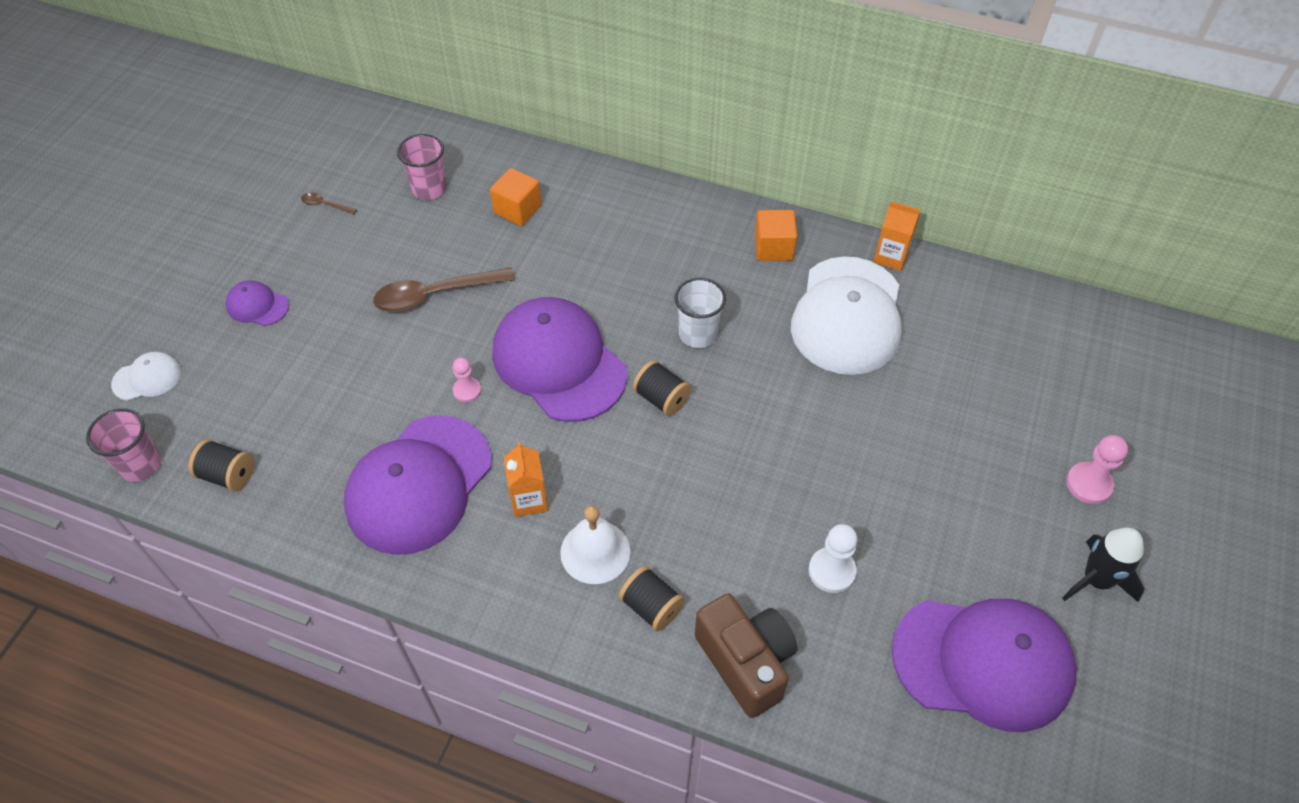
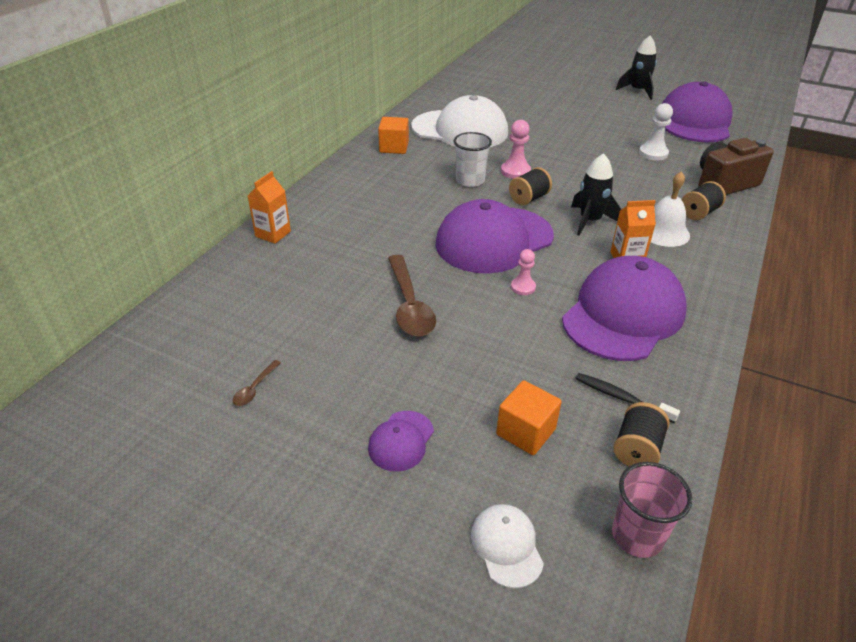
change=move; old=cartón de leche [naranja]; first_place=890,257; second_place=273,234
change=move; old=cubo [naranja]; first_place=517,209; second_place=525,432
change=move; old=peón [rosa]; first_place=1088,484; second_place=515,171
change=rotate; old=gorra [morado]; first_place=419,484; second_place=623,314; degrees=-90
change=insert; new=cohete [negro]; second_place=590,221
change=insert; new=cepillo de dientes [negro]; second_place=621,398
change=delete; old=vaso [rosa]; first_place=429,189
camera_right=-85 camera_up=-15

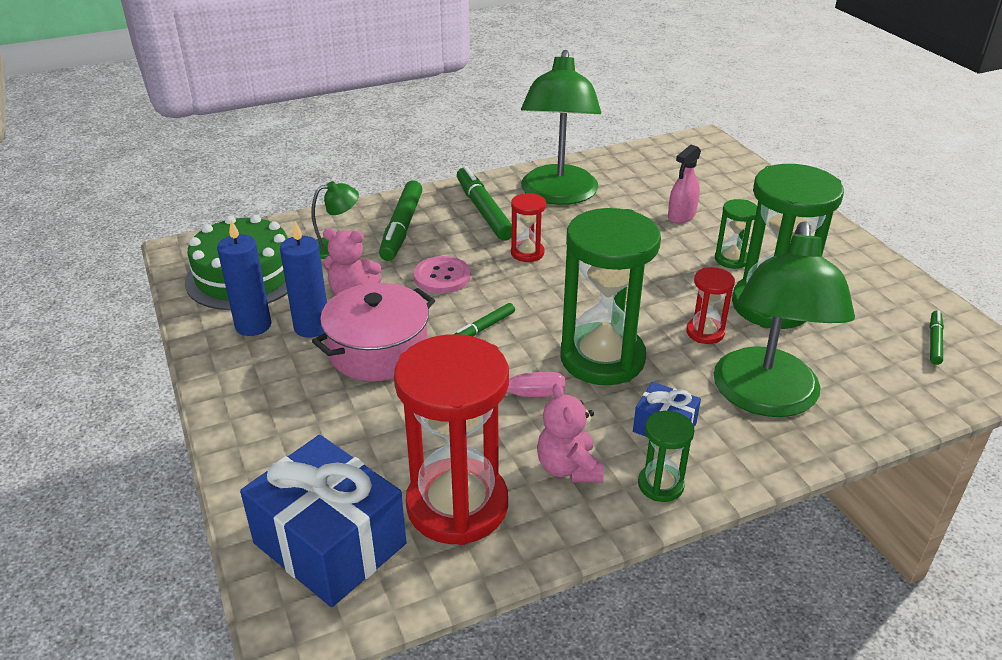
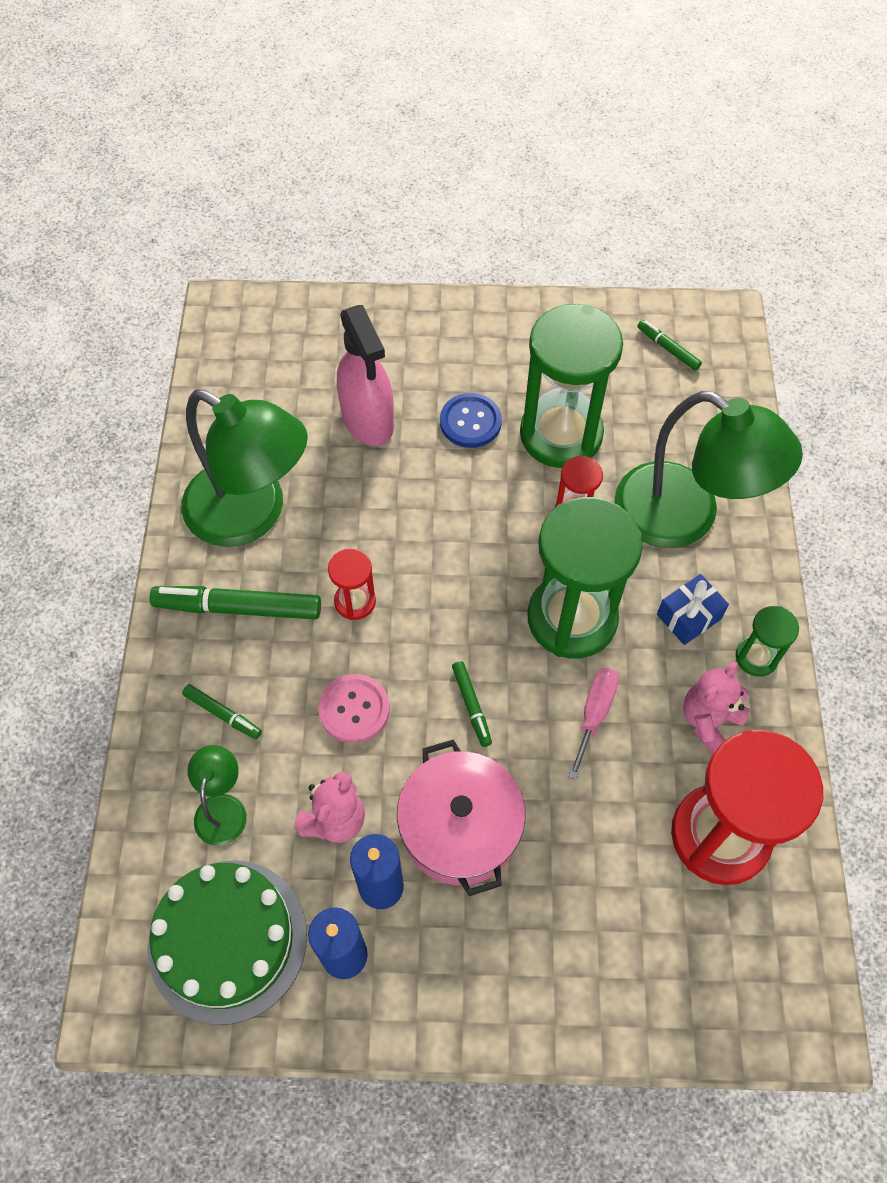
change=resize; old=rotulador [verde]; first_place=402,228; second_place=223,714; factor=0.52
change=resize; old=pulverizador [rosa]; first_place=681,216; second_place=367,420; factor=1.68
change=replace; old=reloj de arena [verde]; new=botón [azul]; first_place=731,259; second_place=470,422
change=rotate; old=osito [rosa]; first_place=568,468; second_place=709,720; degrees=120
change=delete; old=regalo [azul]; first_place=330,543
camera_right=-65 camera_up=25

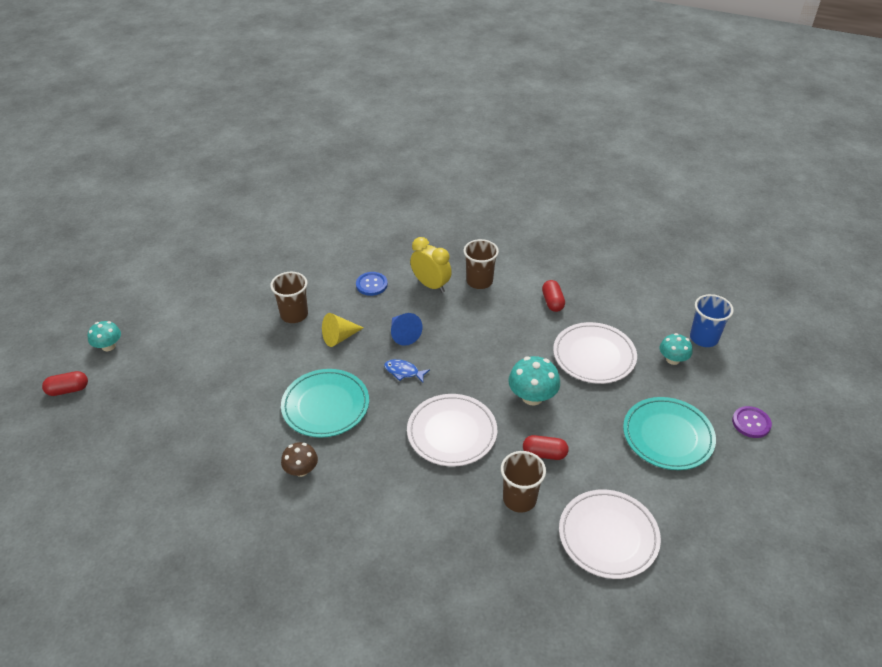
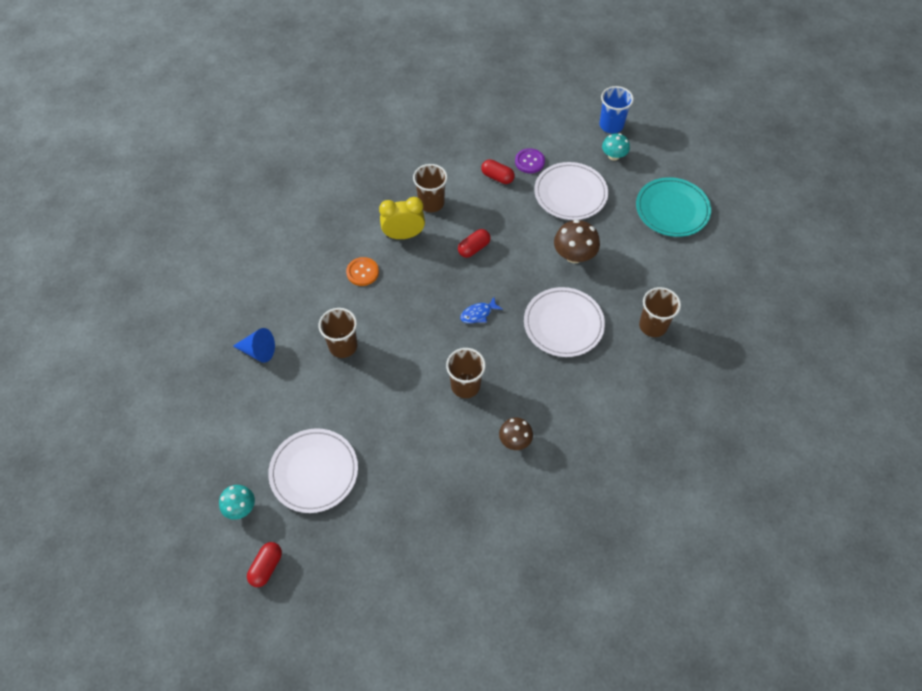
change=move; old=cono [azul]; first_place=403,334; second_place=258,351
change=move; old=plato [blanco]; first_place=608,536; second_place=314,472
change=recolor; old=botón [azul]; new=botón [naranja]; first_place=371,284; second_place=362,272
change=replace; old=plato [turquesa]; new=vaso [marrón]; first_place=325,406; second_place=465,386
change=move; old=cápsula [rojo]; first_place=544,454; second_place=474,248
change=move; old=botón [morado]; first_place=751,423; second_place=529,162
change=recolor; old=seta [turquesa]; new=seta [marrón]; first_place=532,397; second_place=574,255
change=delete; old=cono [amarillo]; first_place=339,337
camera_right=-50 camera_up=15

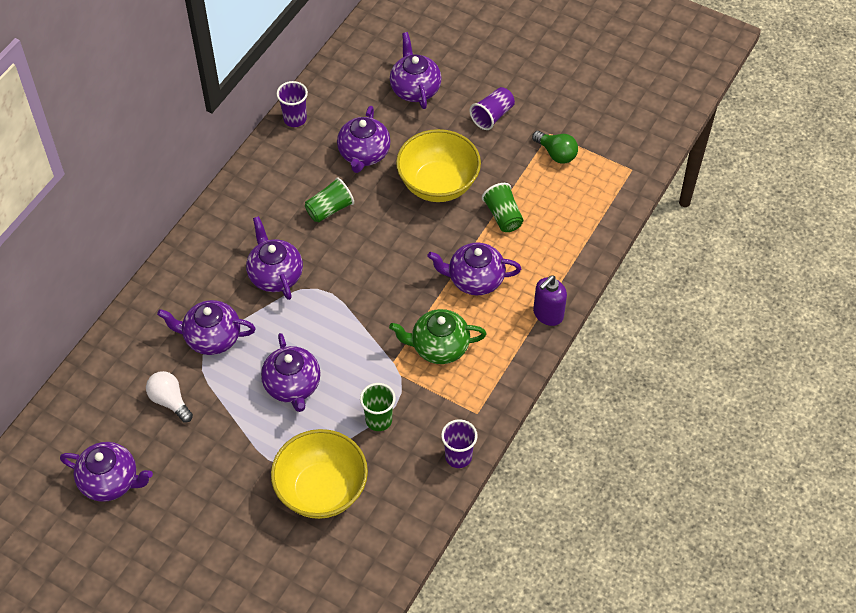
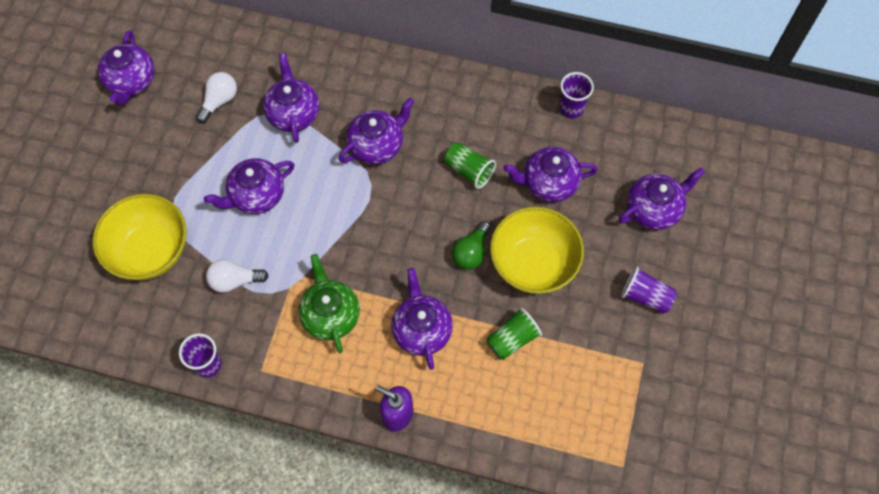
change=replace; old=vaso [verde]; new=bombilla [blanco]; first_place=378,420; second_place=234,281
change=move; old=bombilla [verde]; first_place=556,153; second_place=471,252
camera_right=75 camera_up=10

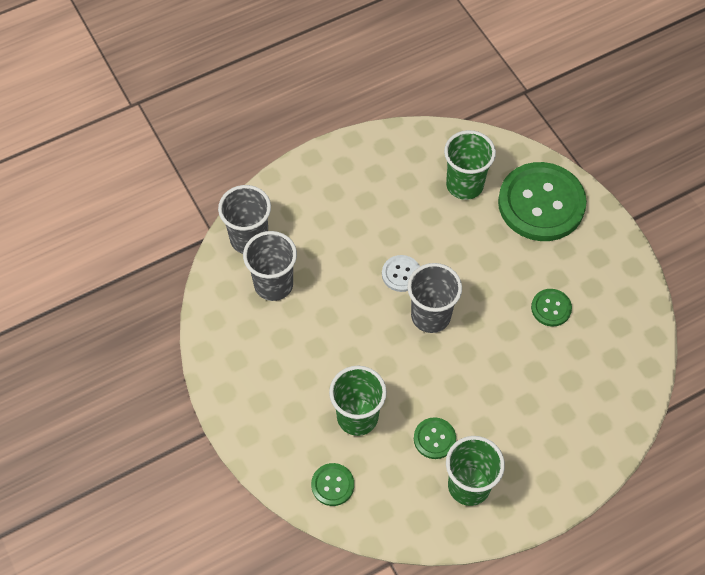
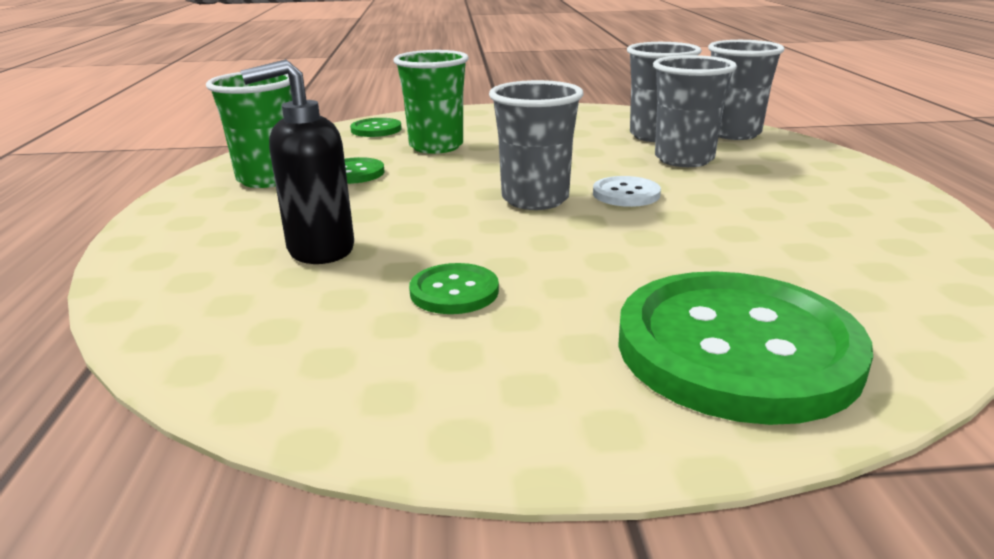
change=insert; new=dispensador de jabón [negro]; second_place=320,250
change=insert; new=vaso [gris]; second_place=684,159
change=delete; old=vaso [verde]; first_place=464,185
camera_right=115 camera_up=-35

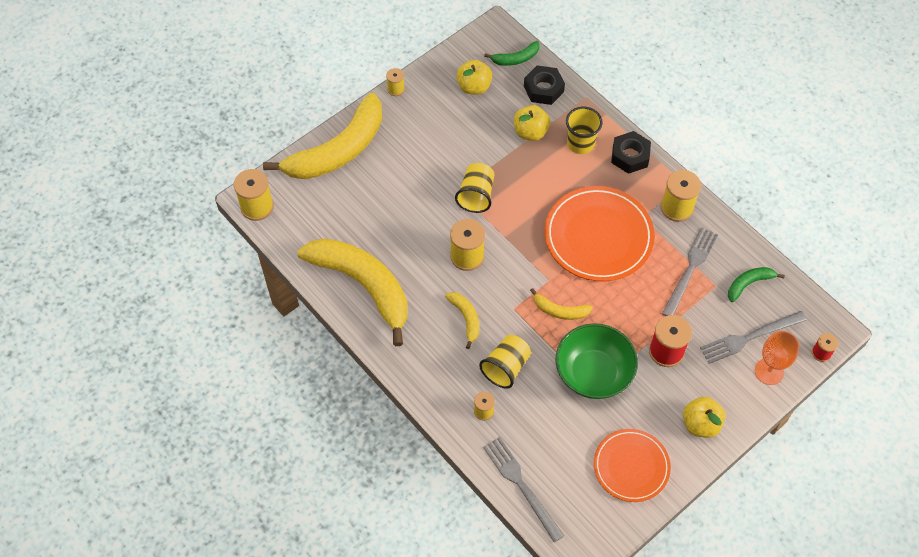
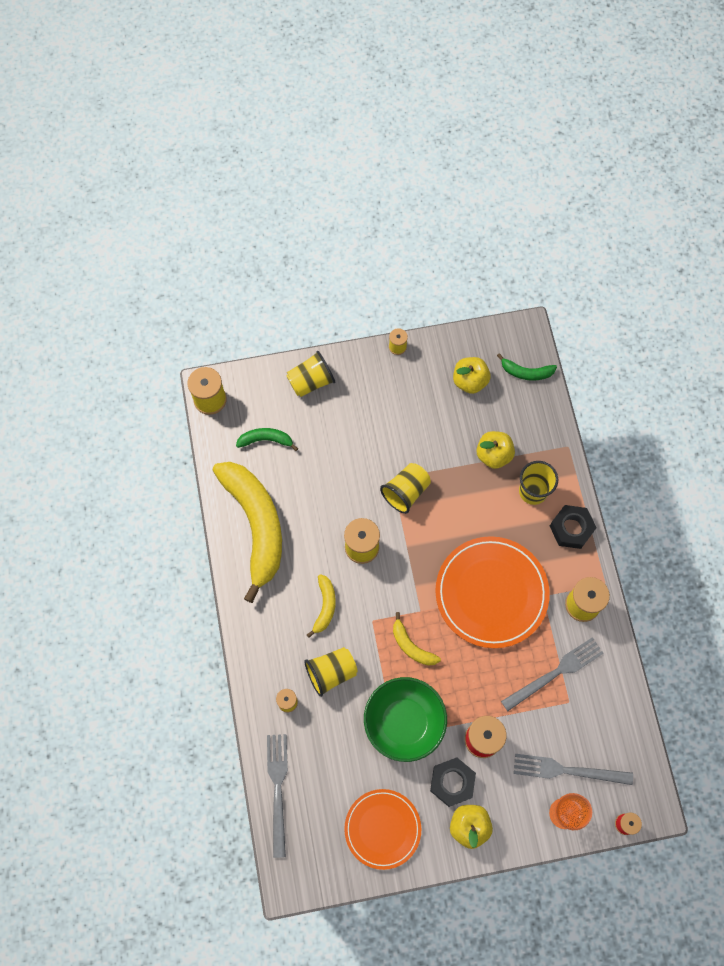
change=move; old=plátano [verde]; first_place=748,284; second_place=266,440
change=replace; old=plátano [amarillo]; new=vaso [amarillo]; first_place=338,150; second_place=311,382
change=move; old=tuerca [negro]; first_place=543,89; second_place=452,782
camera_right=30 camera_up=10

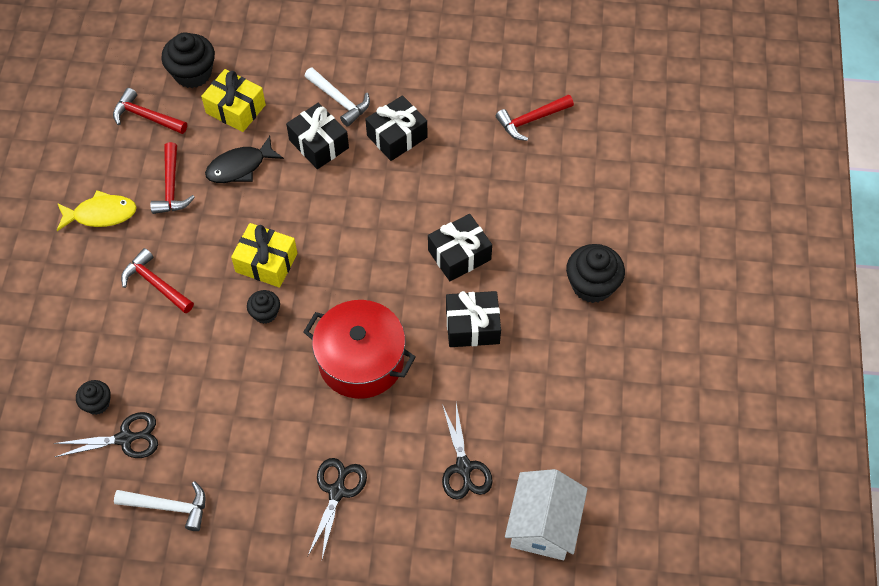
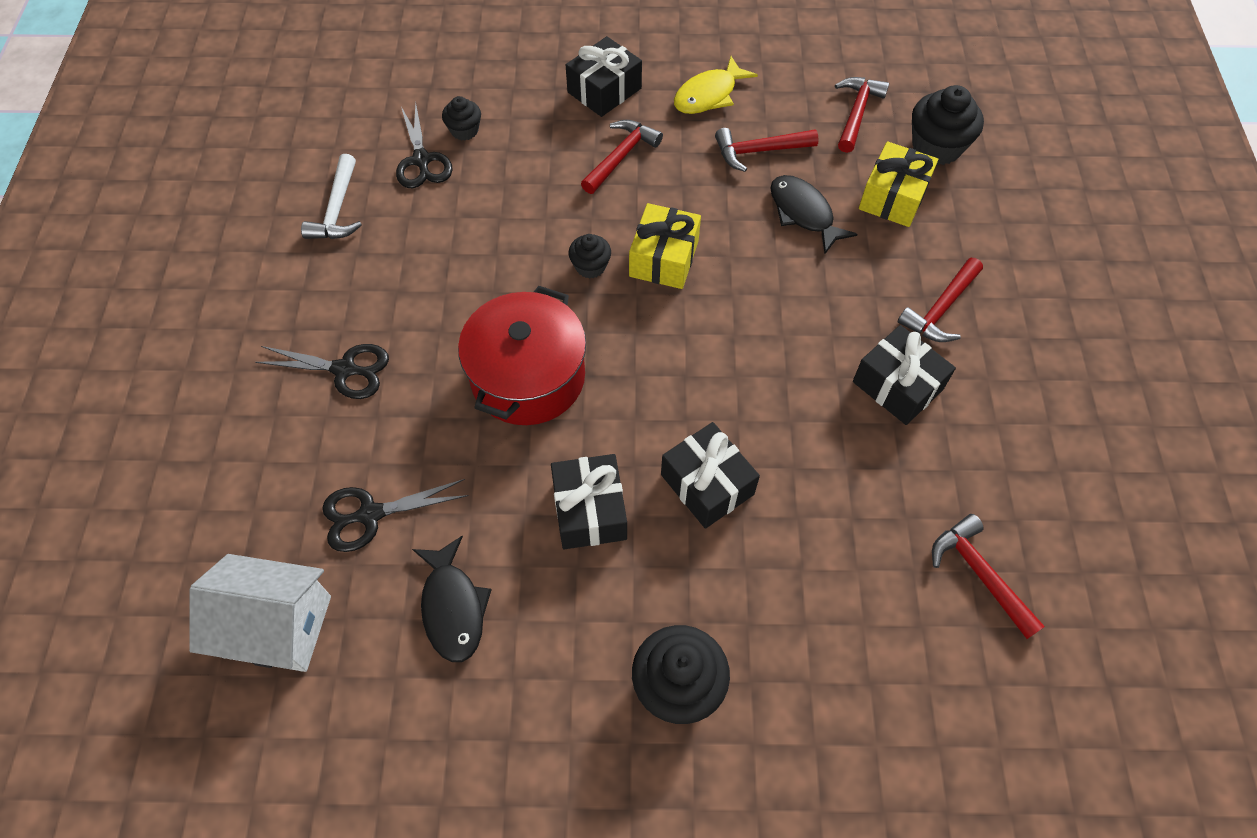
change=insert; new=pez [negro]; second_place=453,607
change=move; old=regalo [negro]; first_place=319,144; second_place=604,90
change=rotate; old=pez [amarillo]; first_place=101,214; second_place=708,95; degrees=60
change=recolor; old=martillo [blanco]; new=martillo [rojo]; first_place=339,101; second_place=940,309
camera_right=85 camera_up=0

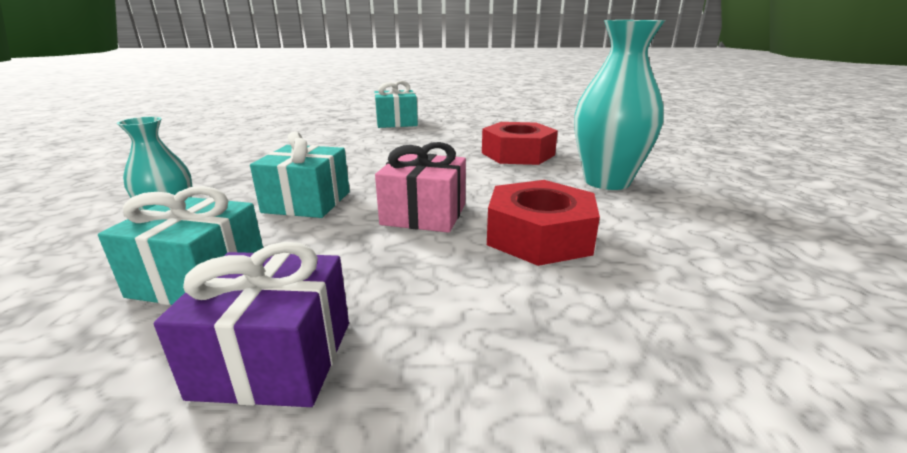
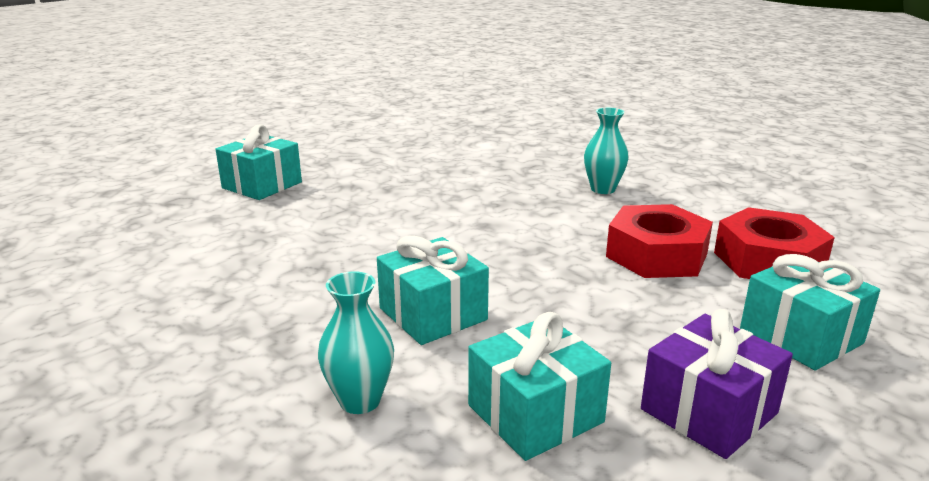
change=resize; old=florero [turquesa]; first_place=606,181; second_place=603,189; factor=0.56
change=move; old=tuerca [rojo]; first_place=518,154; second_place=768,261
change=insert; new=regalo [turquesa]; second_place=800,336
change=delete; old=regalo [rosa]; first_place=424,214
camera_right=-45 camera_up=0

